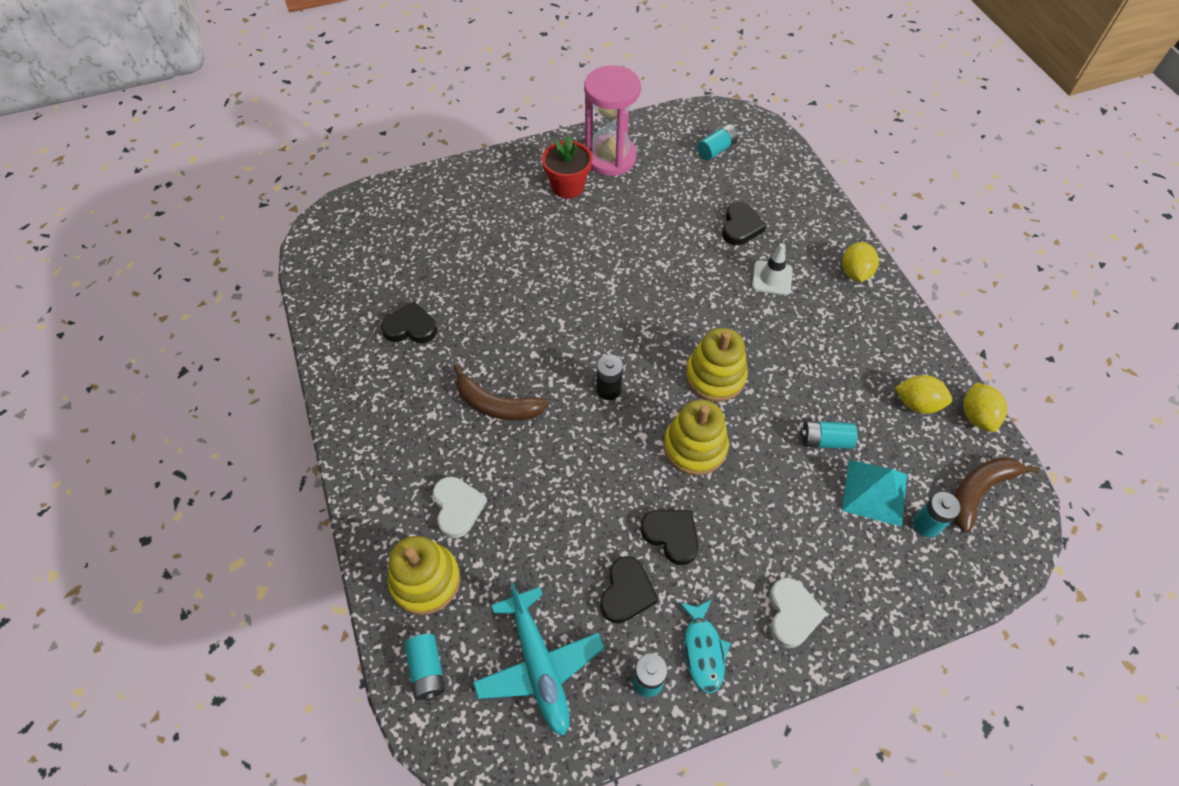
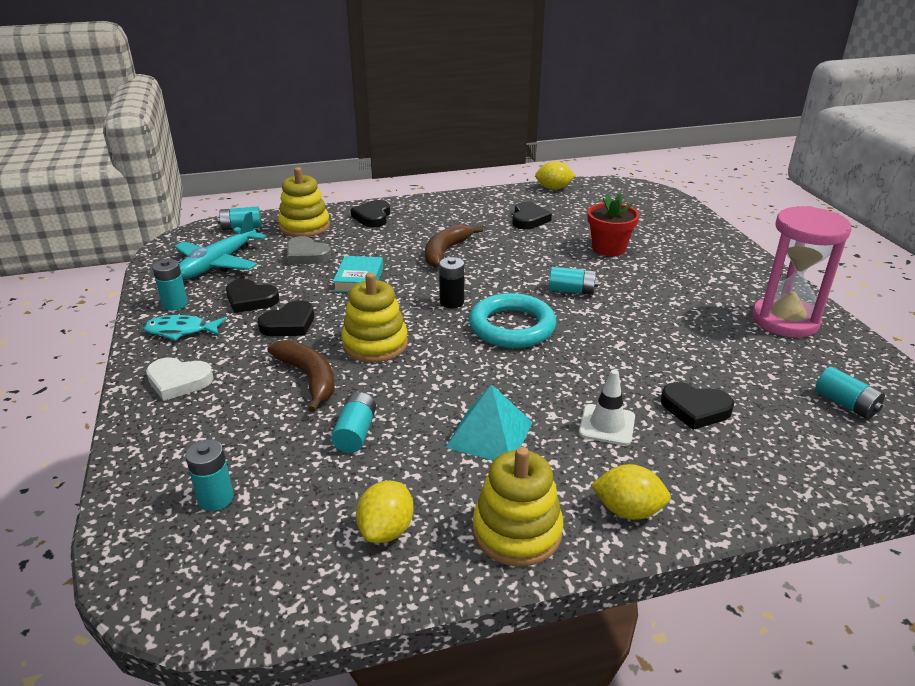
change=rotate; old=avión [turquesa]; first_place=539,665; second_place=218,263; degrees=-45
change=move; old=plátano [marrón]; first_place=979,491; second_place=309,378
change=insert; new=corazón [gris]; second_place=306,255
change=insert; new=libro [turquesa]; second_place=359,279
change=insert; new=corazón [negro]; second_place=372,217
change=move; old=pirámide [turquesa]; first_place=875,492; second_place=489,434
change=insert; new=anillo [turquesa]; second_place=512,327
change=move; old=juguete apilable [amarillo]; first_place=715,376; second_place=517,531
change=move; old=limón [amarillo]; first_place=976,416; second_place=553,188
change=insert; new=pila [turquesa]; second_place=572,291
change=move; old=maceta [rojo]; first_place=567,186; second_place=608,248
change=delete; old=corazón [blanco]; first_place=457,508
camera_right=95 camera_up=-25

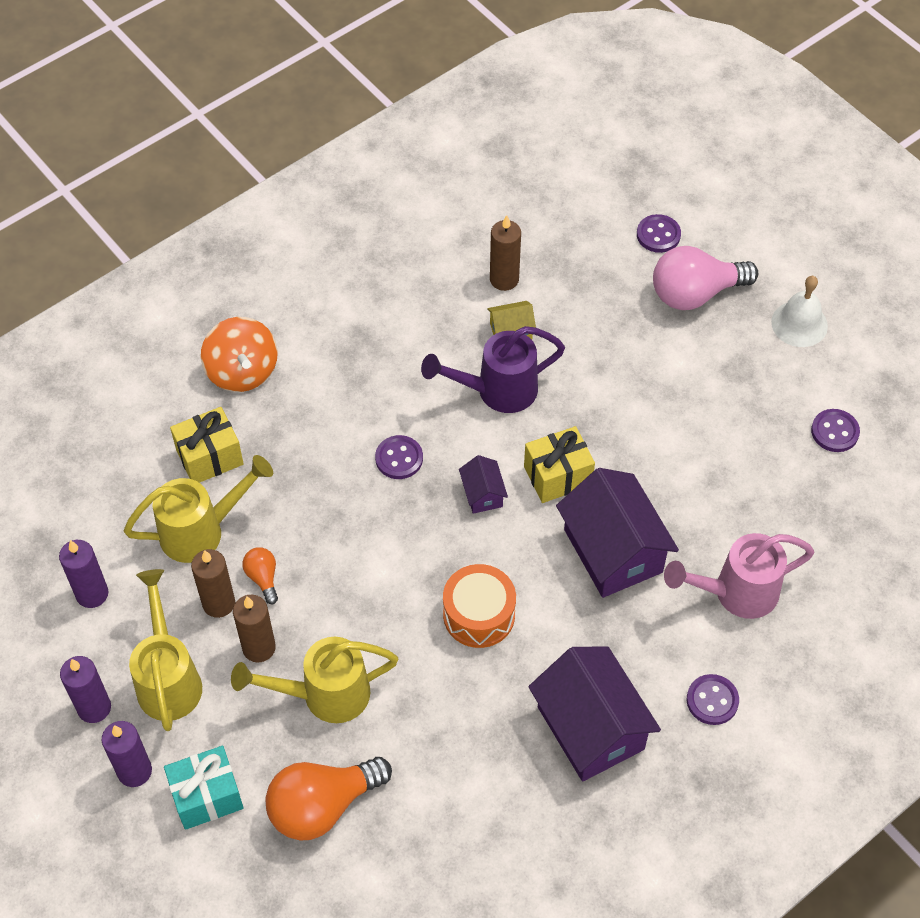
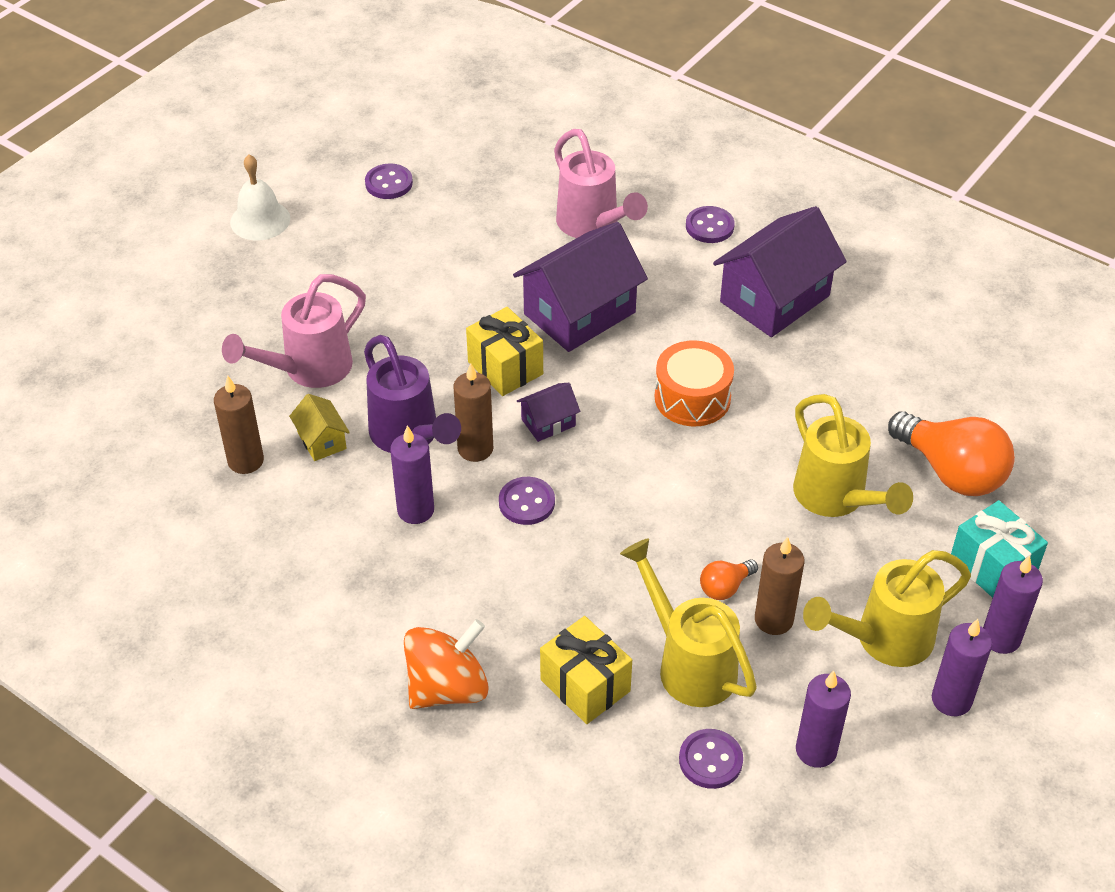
change=insert; new=regadera [rosa]; second_place=308,370
change=insert; new=vela [morado]; second_place=415,510
change=move; old=vela [marrón]; first_place=259,648; second_place=475,449
change=move; old=botón [morado]; first_place=658,235; second_place=710,760
change=delete; old=bombilla [rosa]; first_place=695,293
camera_right=-105 camera_up=-10

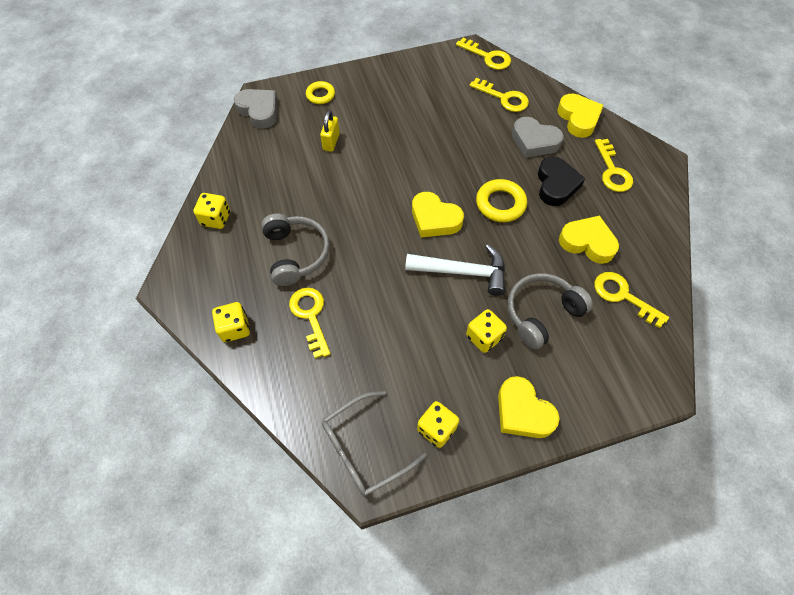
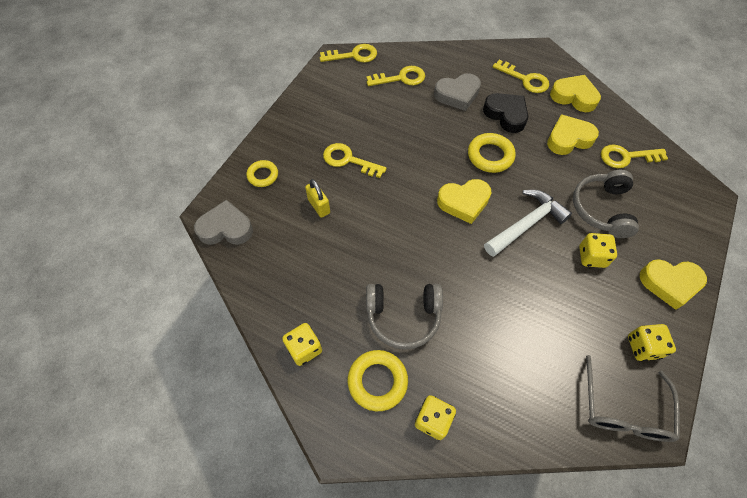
change=move; old=llave [amarillo]; first_place=310,316; second_place=348,160
change=insert; new=anillo [amarillo]; second_place=377,381
change=rotate; old=auriculares [gris]; first_place=296,254; second_place=403,317; degrees=150
change=move; old=corazón [amarillo]; first_place=578,118; second_place=574,97
camera_right=-45 camera_up=0

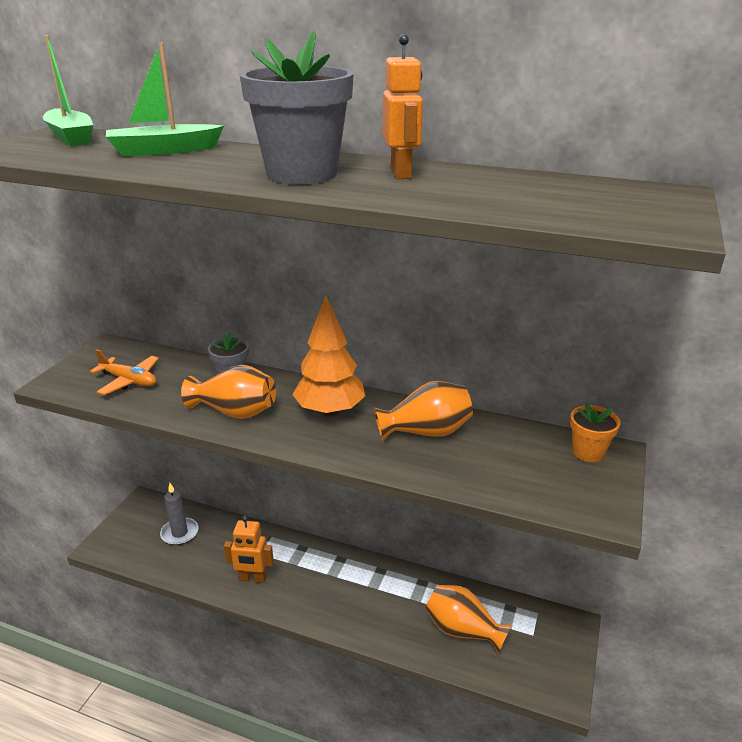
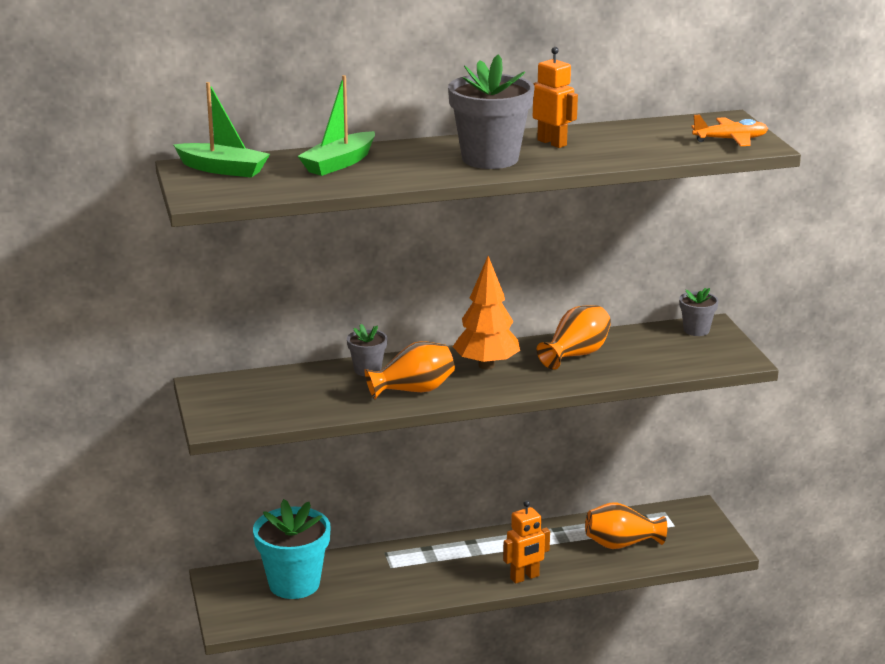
change=replace; old=vela [gris]; new=maceta [turquesa]; first_place=180,533; second_place=294,584
change=move; old=robot [naranja]; first_place=252,578; second_place=525,577
change=recolor; old=maceta [naranja]; new=maceta [gris]; first_place=588,452; second_place=696,330
change=move; old=avión [naranja]; first_place=129,381; second_place=730,140
camera_right=-35 camera_up=-5

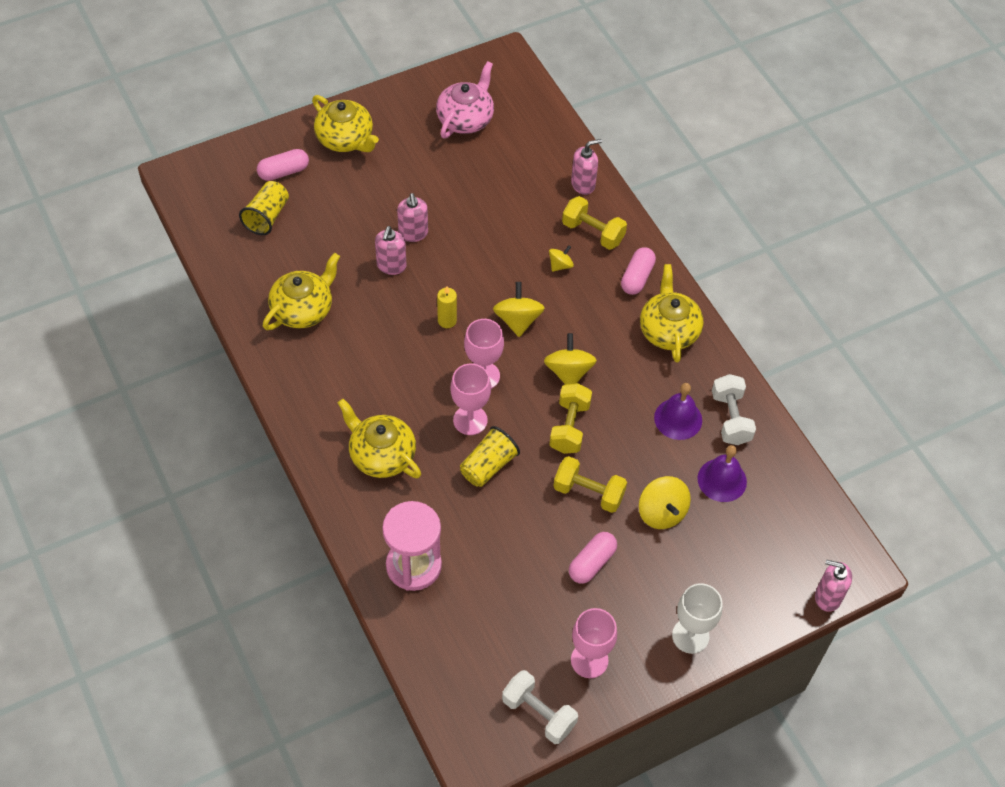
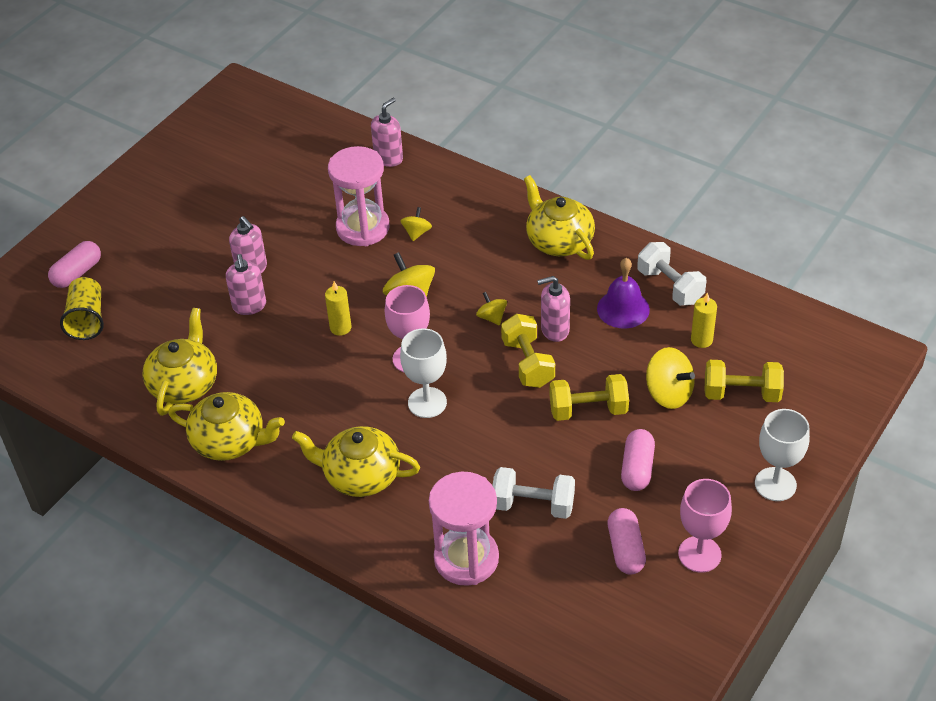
change=move; old=tetera [amarillo]; first_place=345,139; second_place=230,441
change=insert; new=reloj de arena [rosa]; second_place=363,228
change=recolor; old=copa [rosa]; new=copa [blanco]; first_place=470,420; second_place=427,402
change=resize; old=peonza [amarillo]; first_place=568,372; second_place=492,317; factor=0.58
change=move; old=mancuerna [blanco]; first_place=539,713; second_place=533,505
change=move; old=dispensador de jabón [rosa]; first_place=827,597; second_place=554,330
change=move; old=cápsula [rosa]; first_place=637,277; second_place=626,549
change=replace; old=campana [morado]; new=vela [amarillo]; first_place=722,480; second_place=701,340
change=move; old=mancuerna [amarillo]; first_place=593,232; second_place=741,393
change=delete; old=tetera [rosa]; first_place=466,119
change=delete; old=vaso [amarillo]; first_place=488,466
camera_right=-25 camera_up=-10

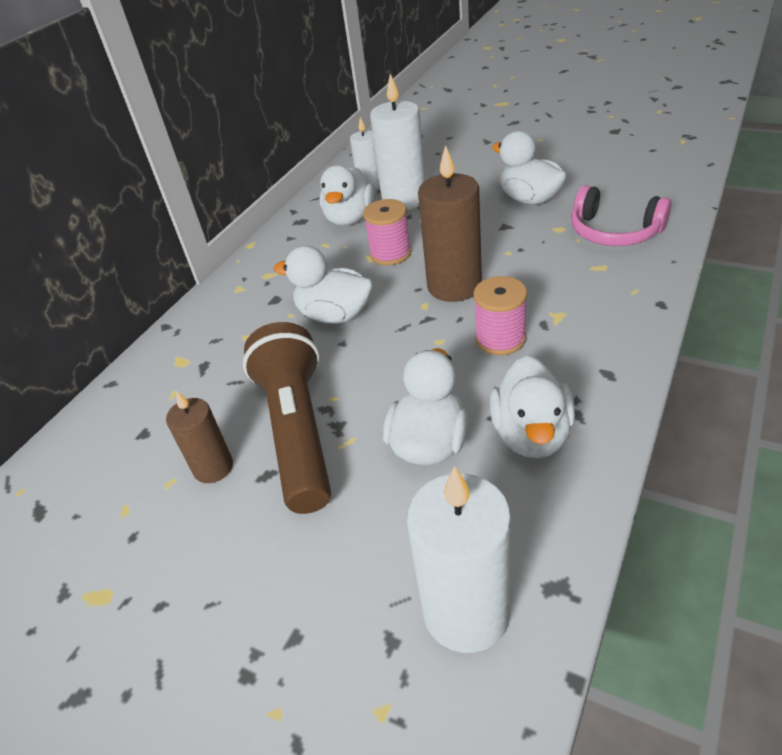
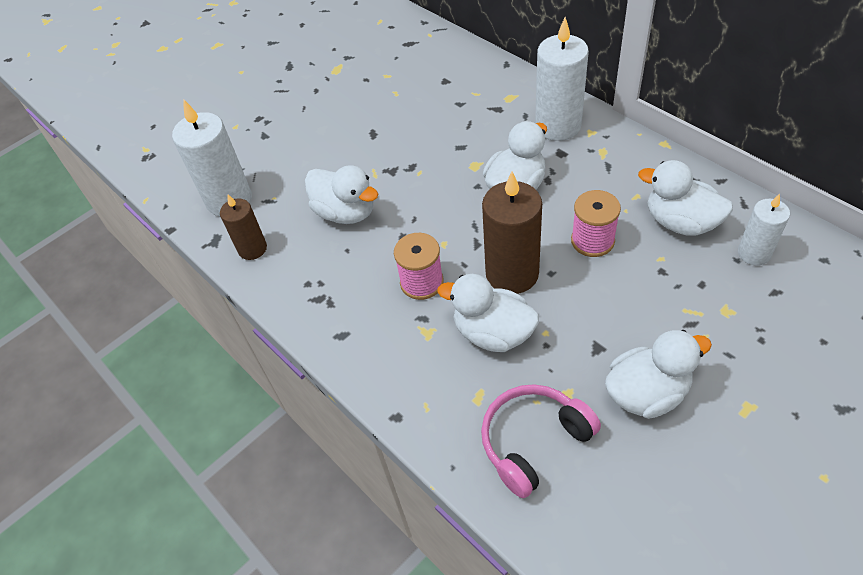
change=move; old=vela [marrón]; first_place=213,467; second_place=252,249
change=move; old=pato [blanco]; first_place=531,434; second_place=493,333
change=move; old=vela [blanco]; first_place=404,199; second_place=558,126
change=delete; old=lámpara de mano [marrón]; first_place=297,431
camera_right=110 camera_up=10

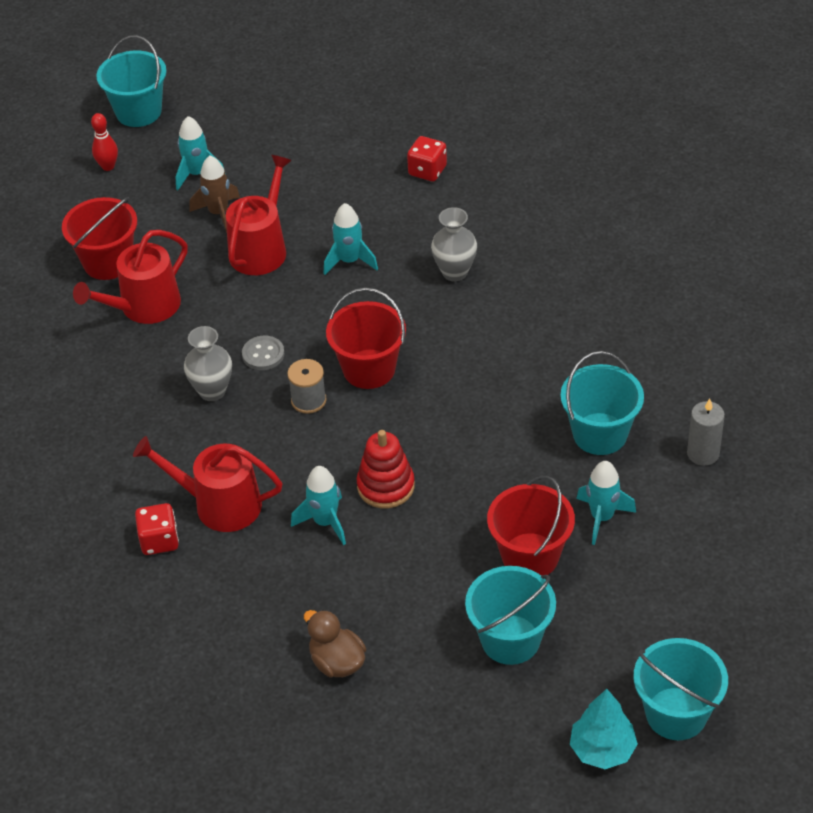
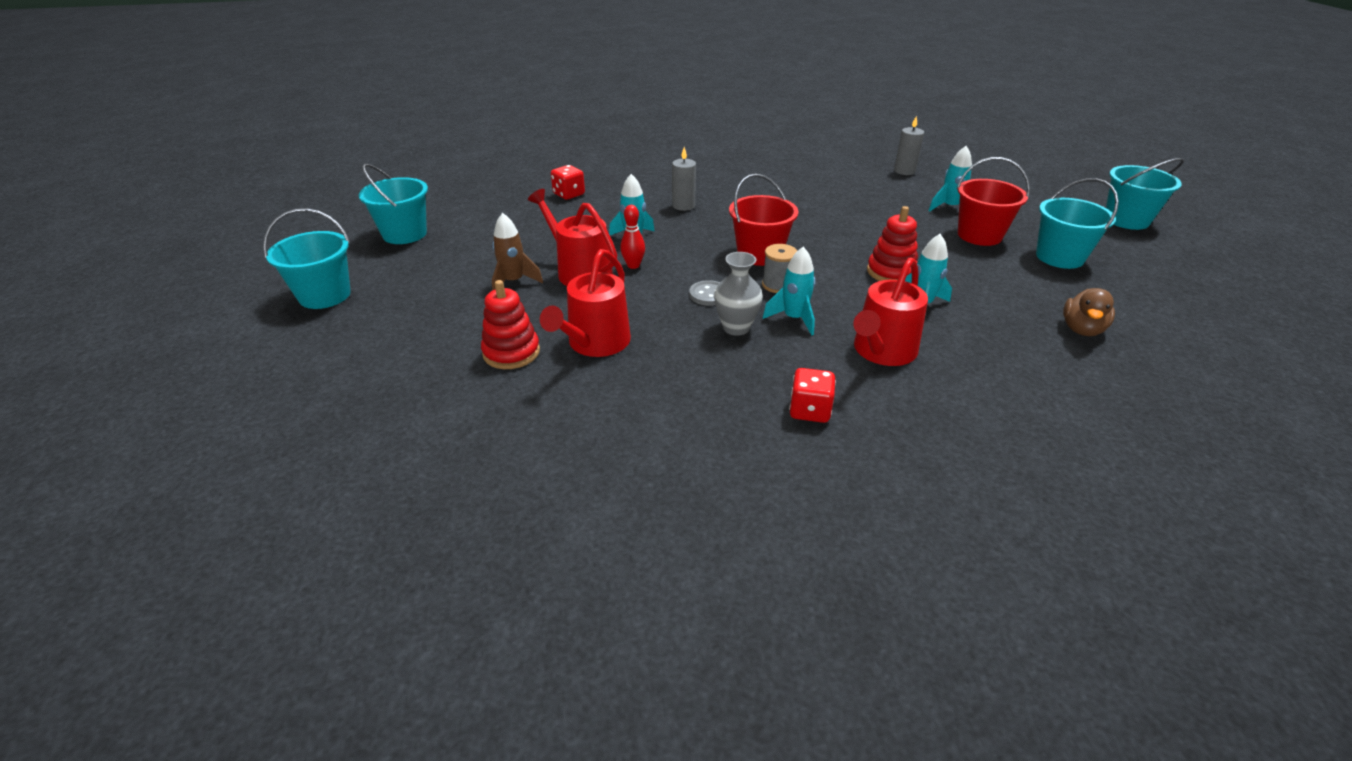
change=move; old=balde [turquesa]; first_place=600,434; second_place=405,234
change=replace; old=balde [rojo]; new=juguete apilable [rojo]; first_place=108,262; second_place=511,352
change=rotate; old=regadera [rojo]; first_place=144,307; second_place=595,343; degrees=45
change=move; old=bolo [rojo]; first_place=108,166; second_place=633,265
change=replace; old=florero [gris]; new=vela [gris]; first_place=455,272; second_place=683,206
change=move; old=cohete [turquesa]; first_place=197,174; second_place=794,319
change=move; old=dado [rojo]; first_place=159,540; second_place=809,410
change=rotate; old=pato [marrón]; first_place=337,662; second_place=1081,329; degrees=-45
change=delete; old=árbol [turquesa]; first_place=602,750
camera_right=-70 camera_up=-10

